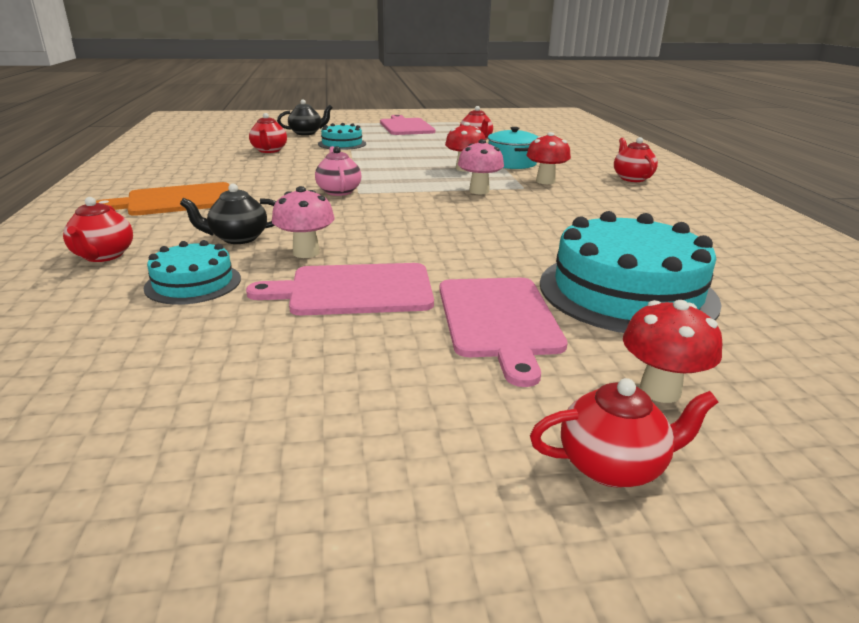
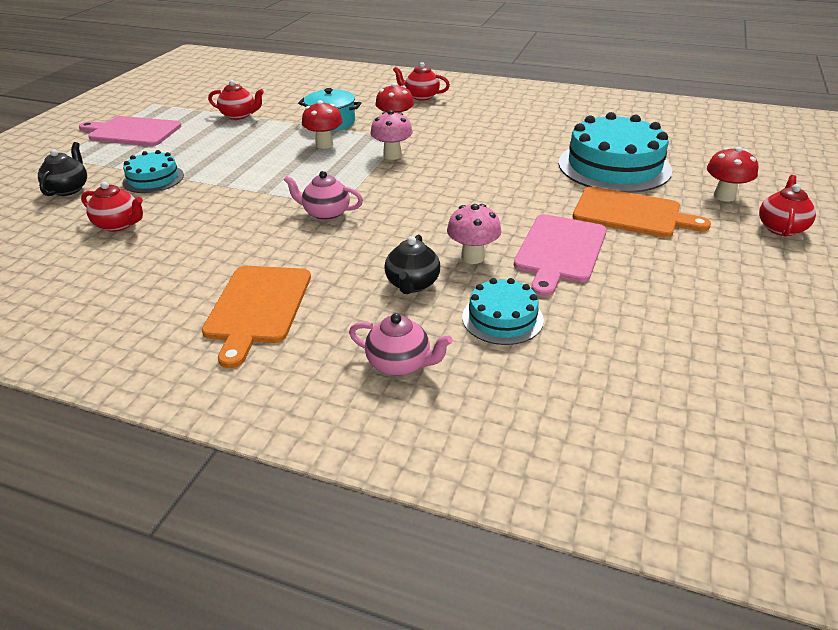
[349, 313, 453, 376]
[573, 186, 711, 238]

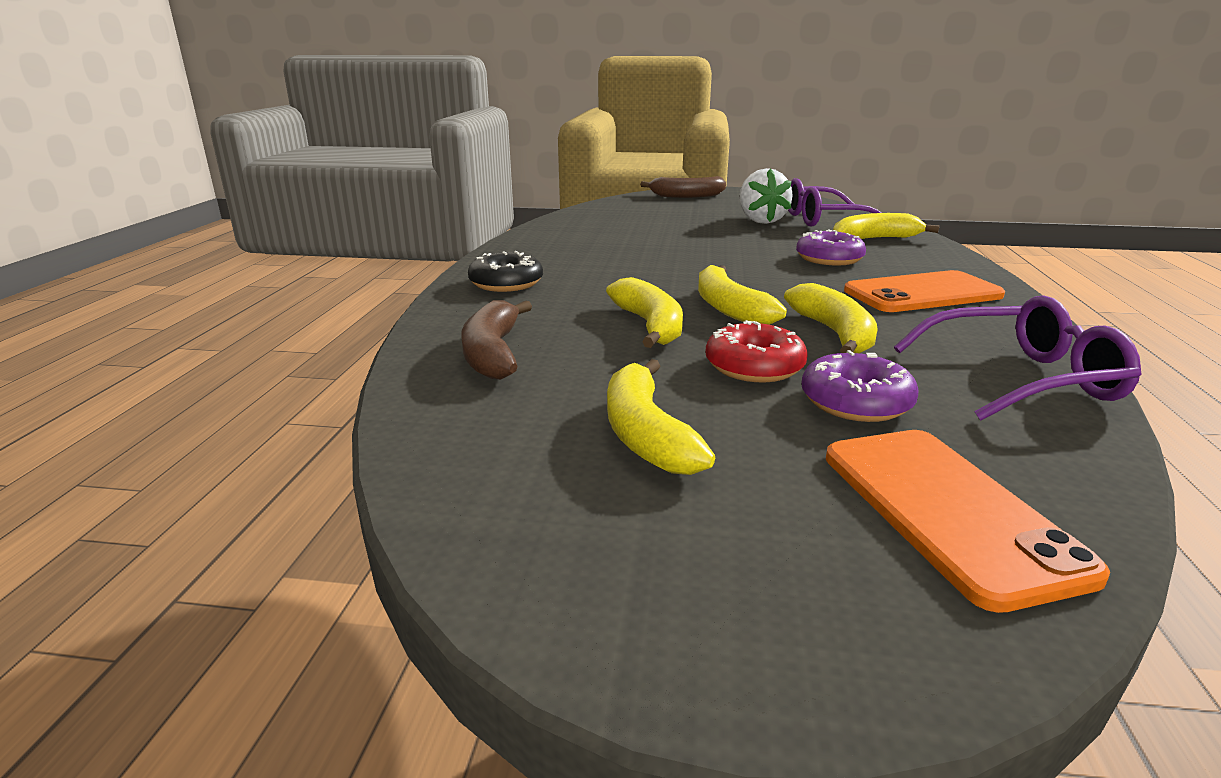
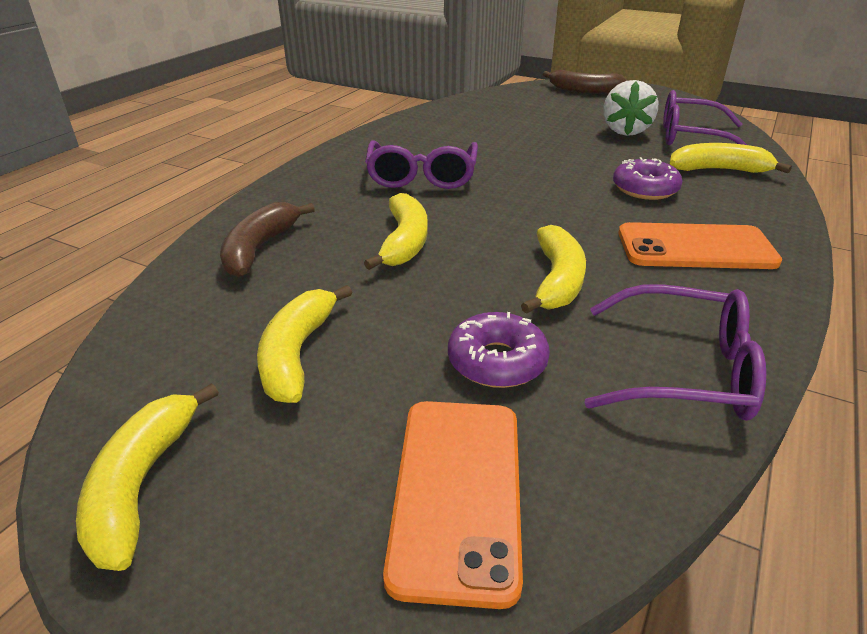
[76, 383, 219, 571]
[365, 141, 478, 189]
[468, 251, 543, 292] (first image)
[705, 320, 807, 382] (first image)

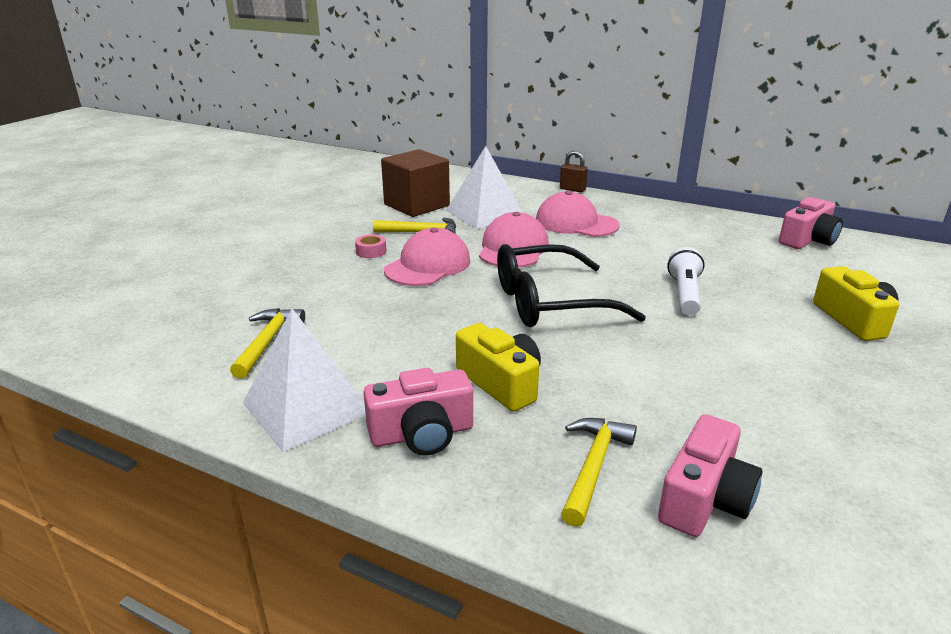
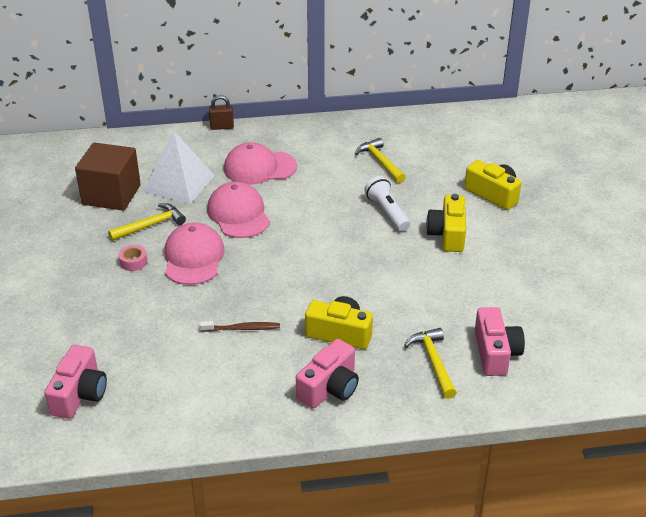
[44, 345, 107, 419]
[200, 321, 280, 332]
[355, 138, 406, 183]
[426, 194, 466, 252]
[243, 308, 366, 452] (first image)
[497, 244, 646, 327] (first image)

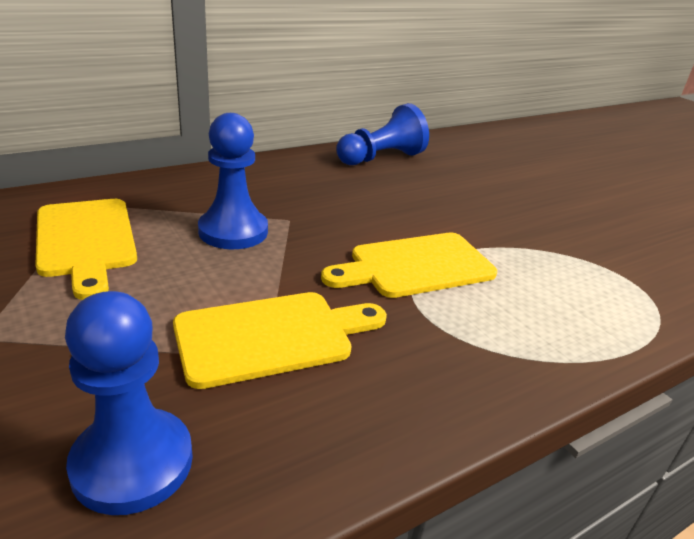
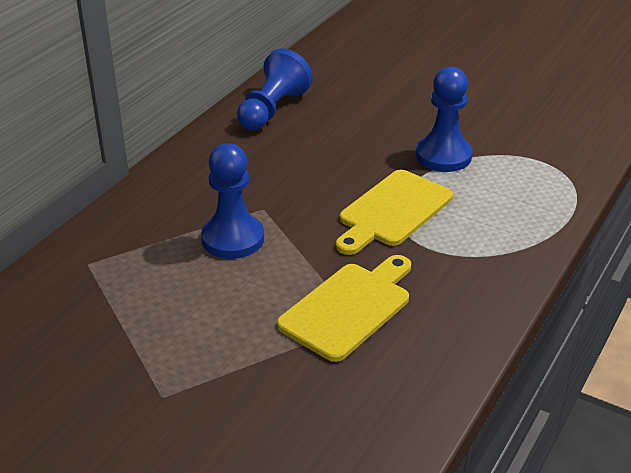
[416, 67, 473, 172]
[35, 199, 137, 300] (first image)

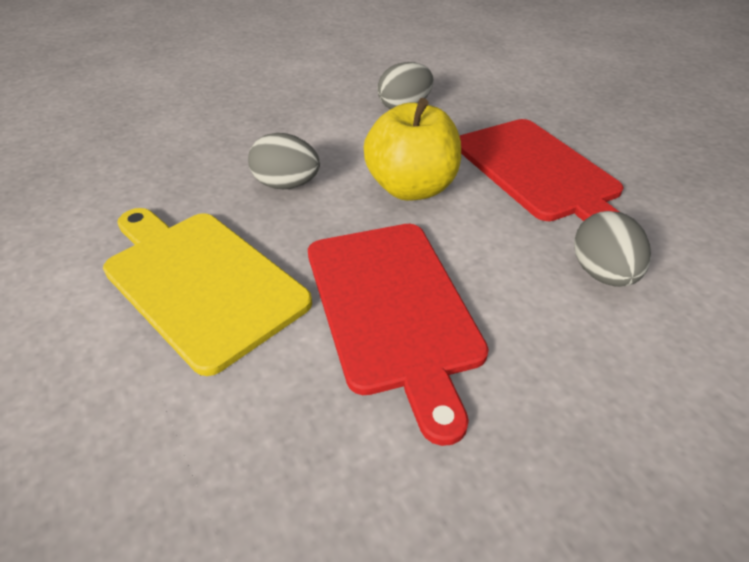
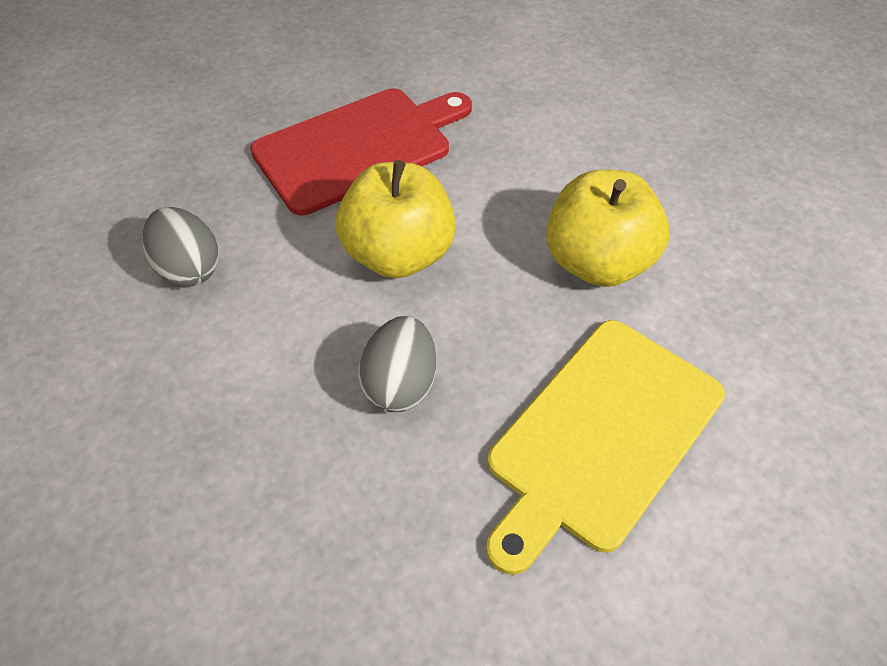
[546, 170, 669, 287]
[574, 211, 651, 287] (first image)

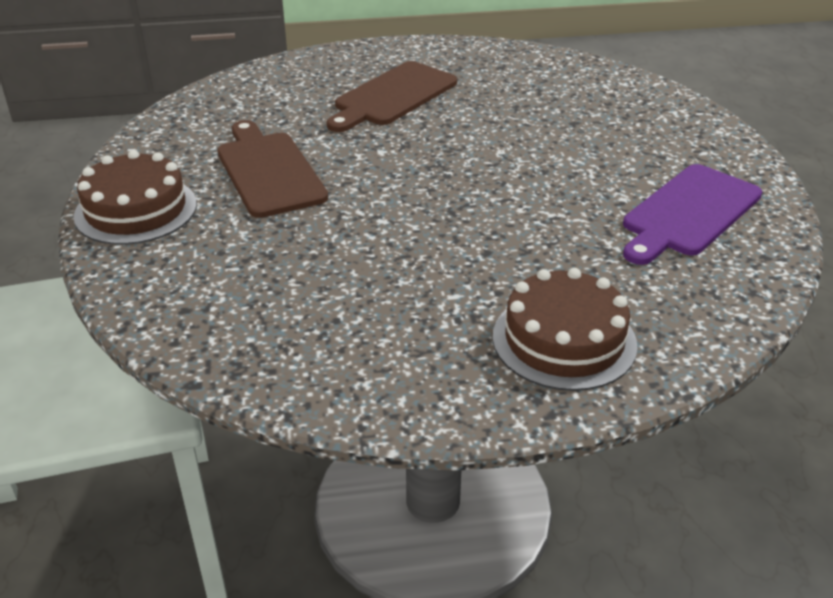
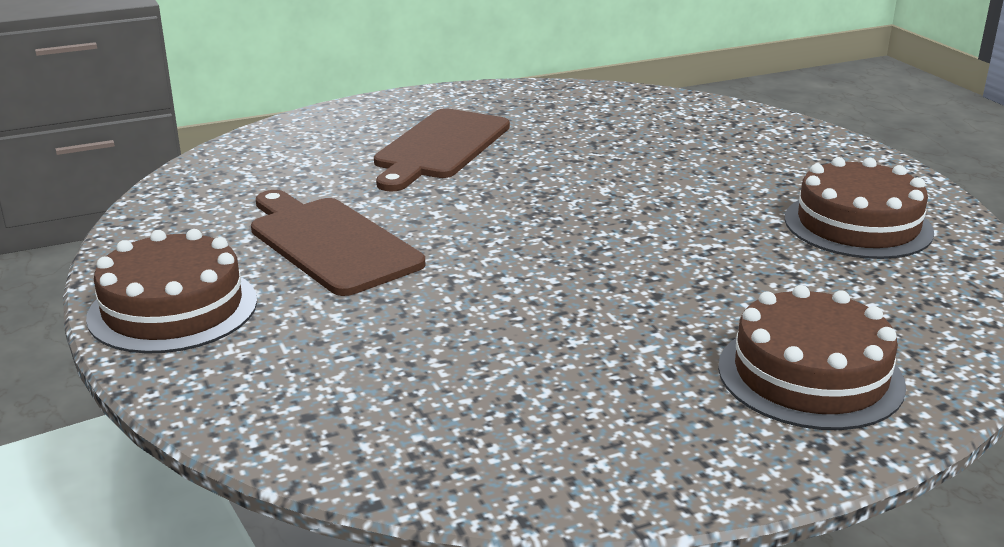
[785, 157, 934, 259]

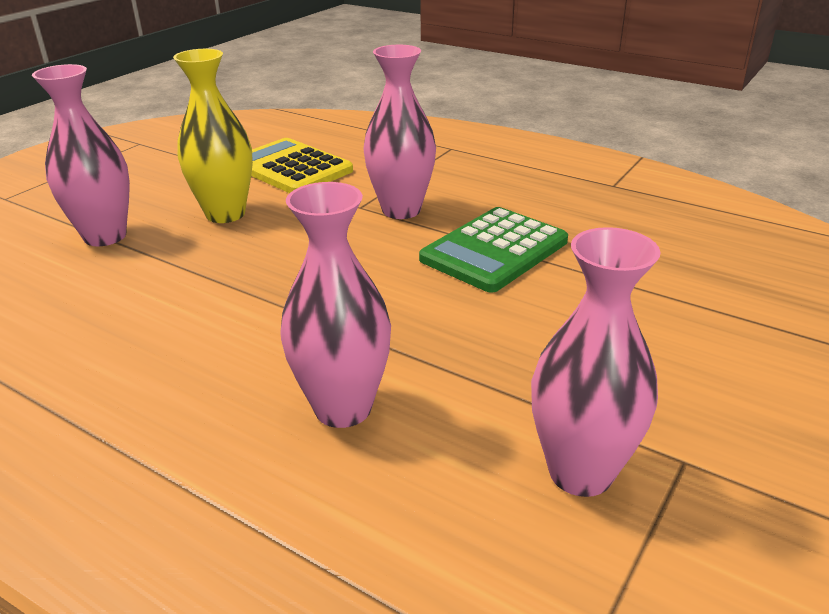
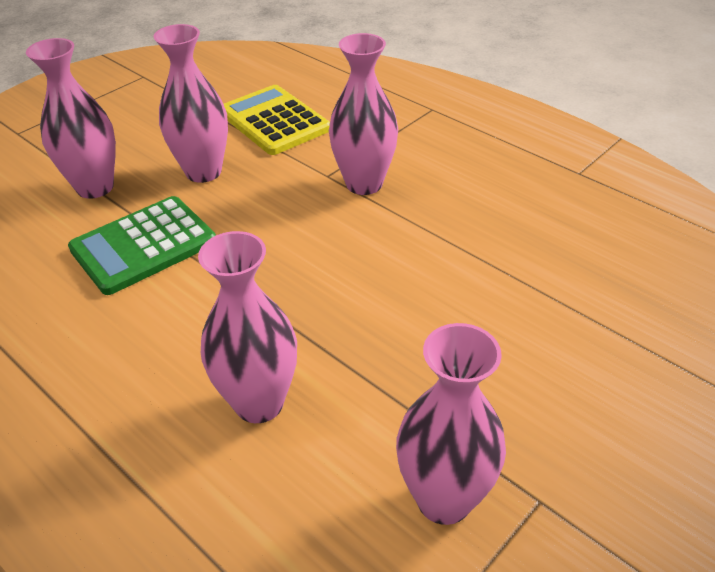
[68, 196, 216, 295]
[154, 24, 228, 183]

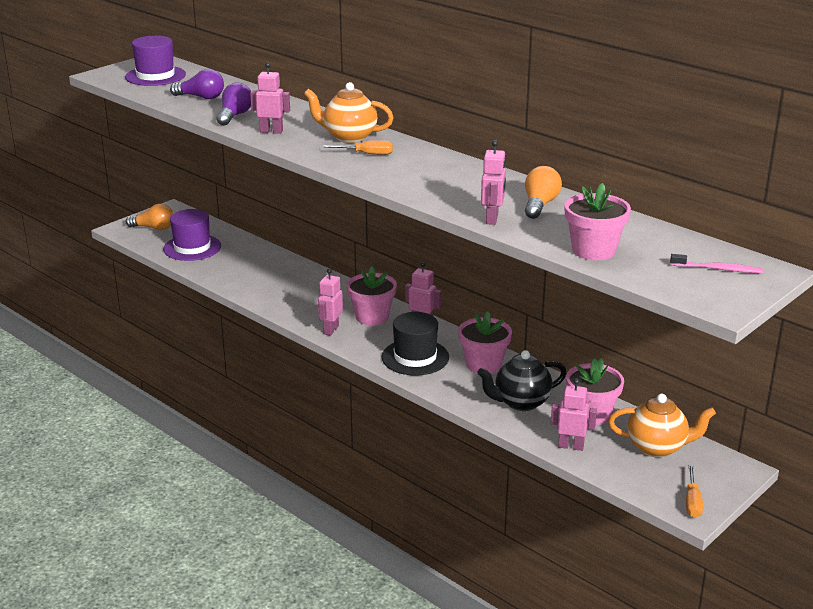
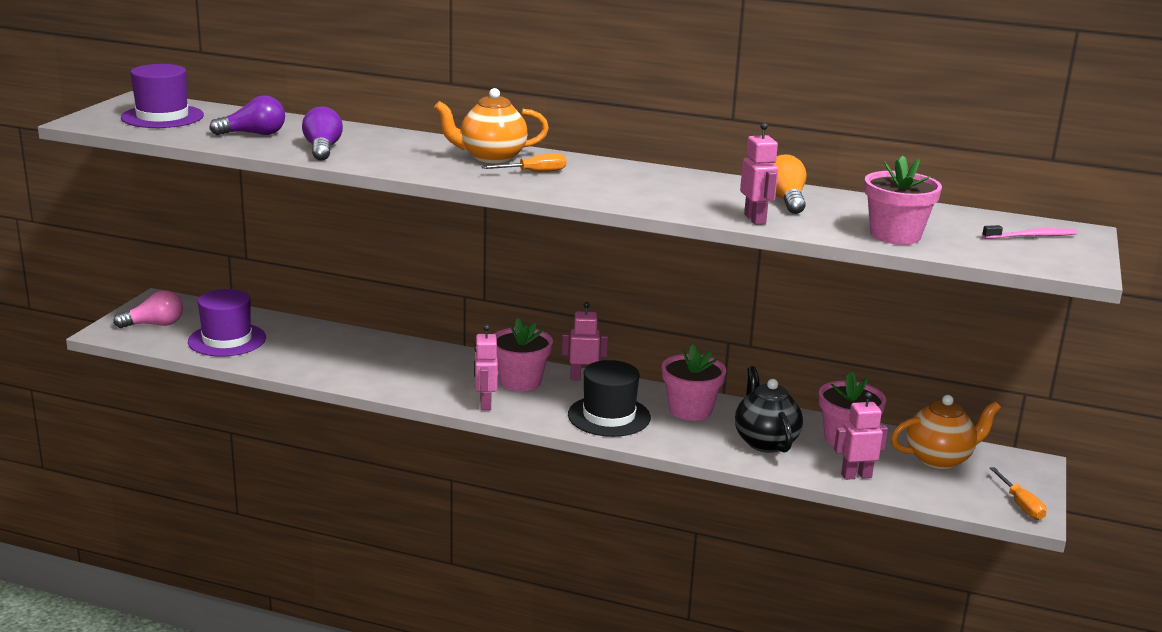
[113, 290, 183, 328]
[735, 366, 803, 453]
[250, 62, 290, 134] (first image)

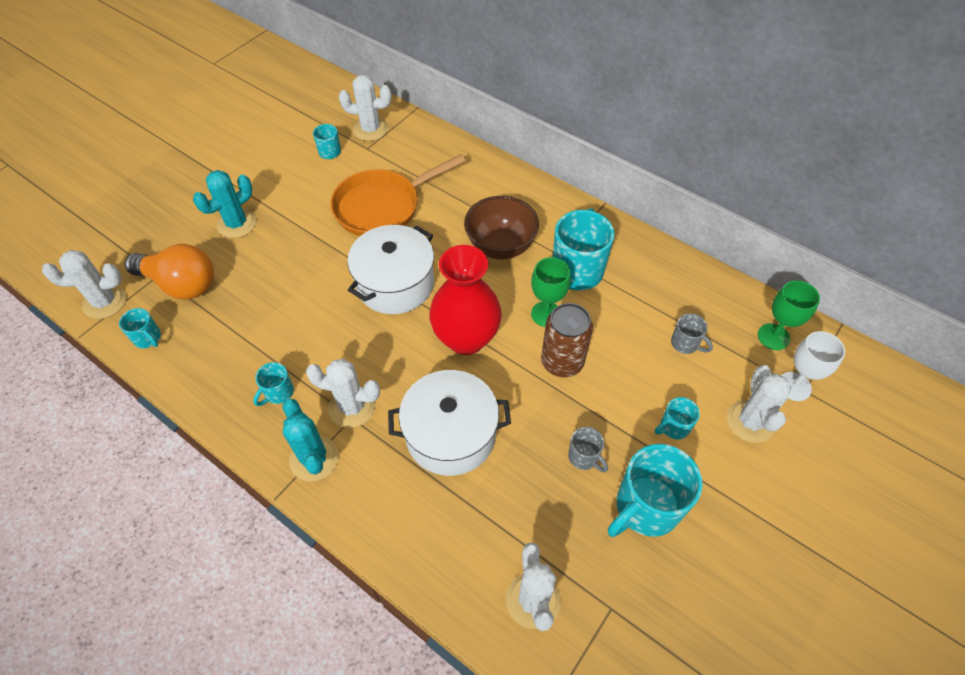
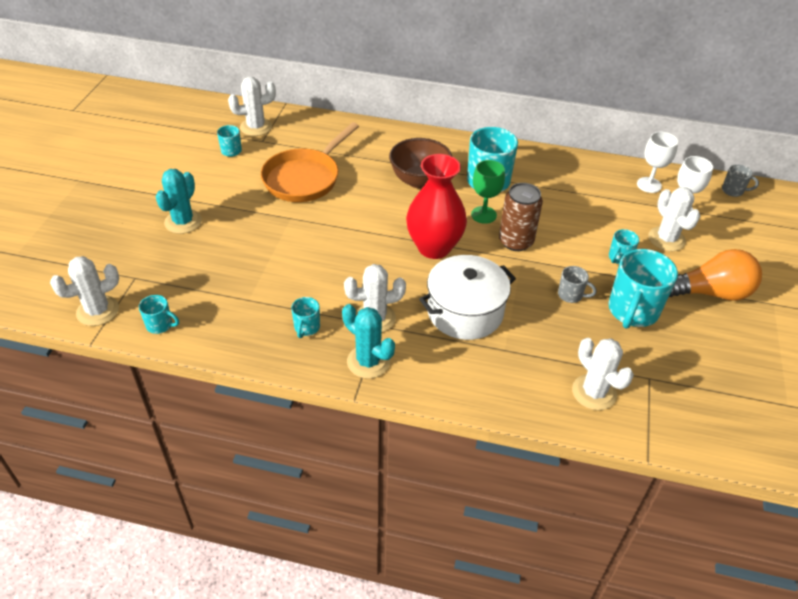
[637, 132, 678, 193]
[669, 249, 762, 301]
[722, 164, 759, 197]
[347, 225, 434, 314] (first image)

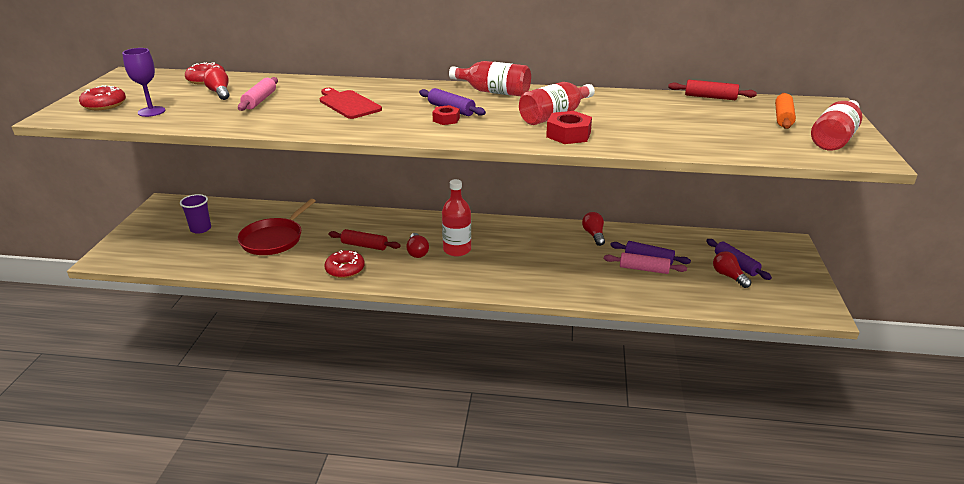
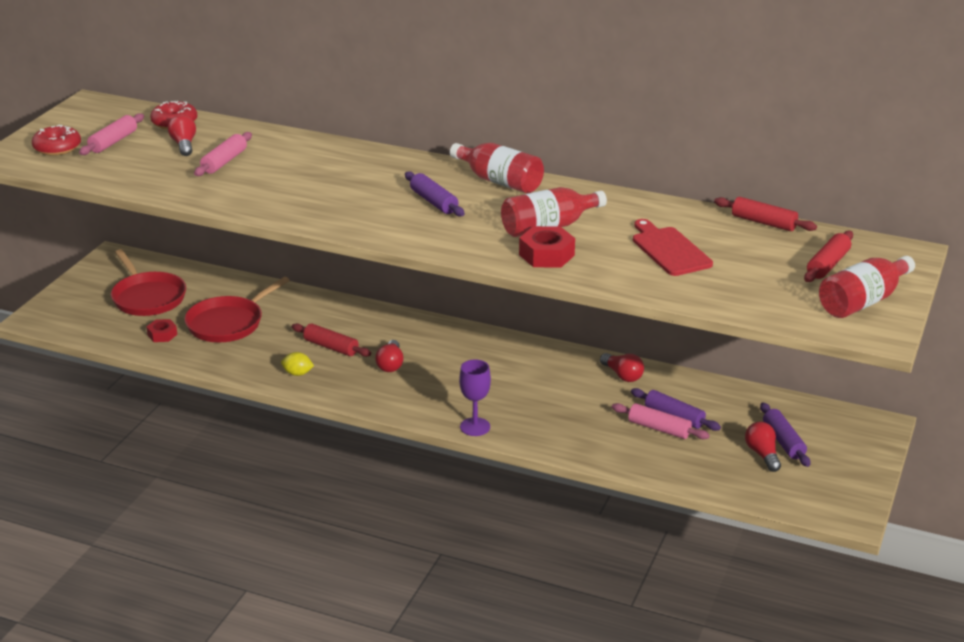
[79, 113, 144, 155]
[111, 249, 186, 316]
[146, 319, 177, 342]
[281, 352, 314, 376]
[459, 359, 491, 436]
[600, 353, 644, 382]
[633, 219, 713, 276]
[804, 231, 853, 282]
[442, 179, 471, 257] (first image)

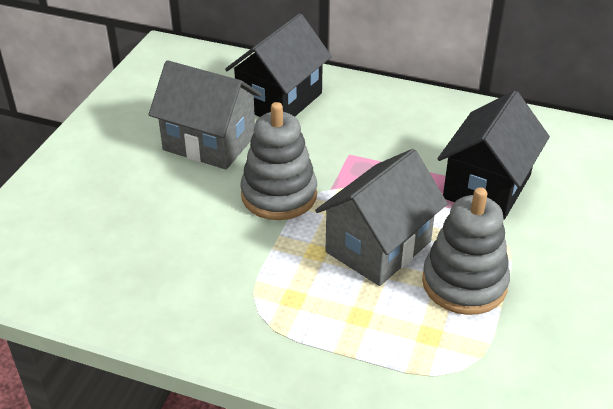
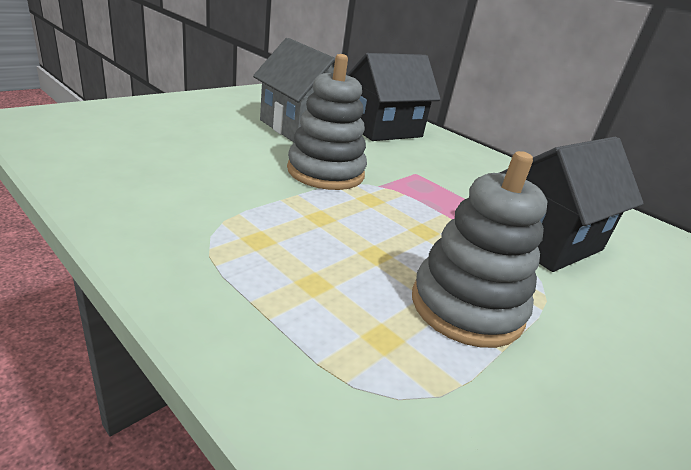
[315, 149, 448, 286] (first image)

